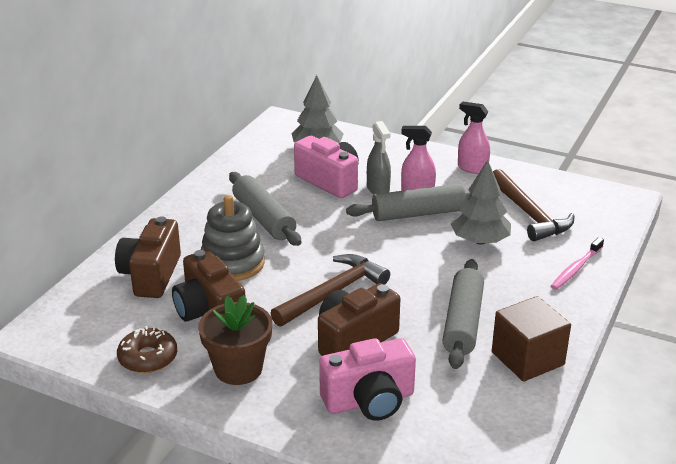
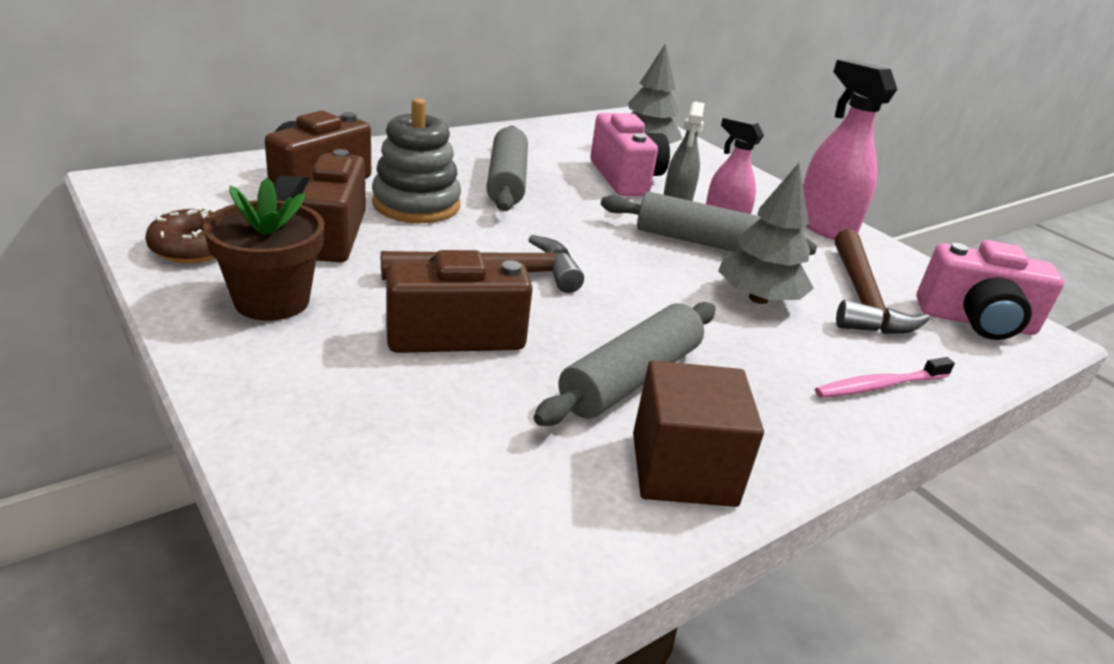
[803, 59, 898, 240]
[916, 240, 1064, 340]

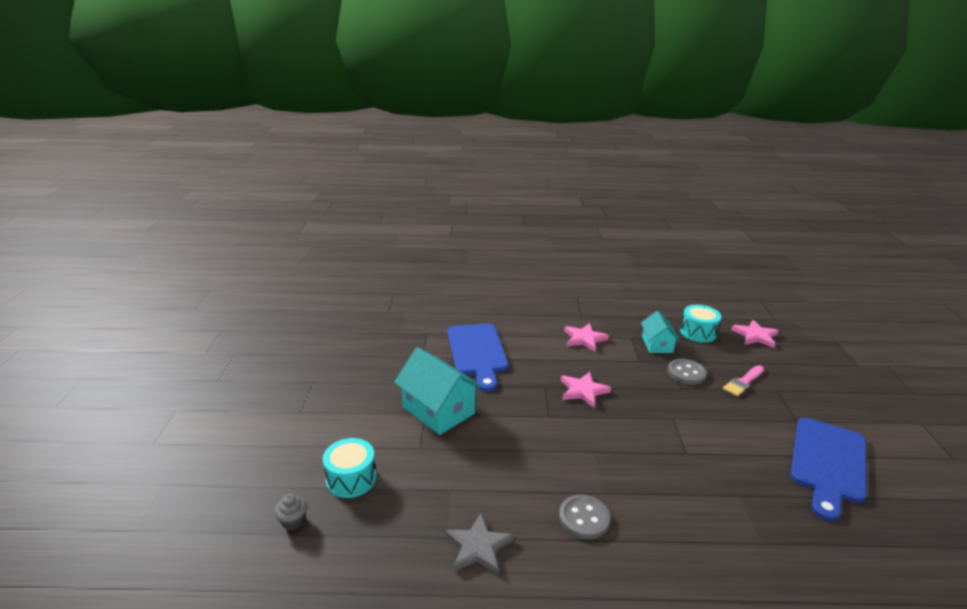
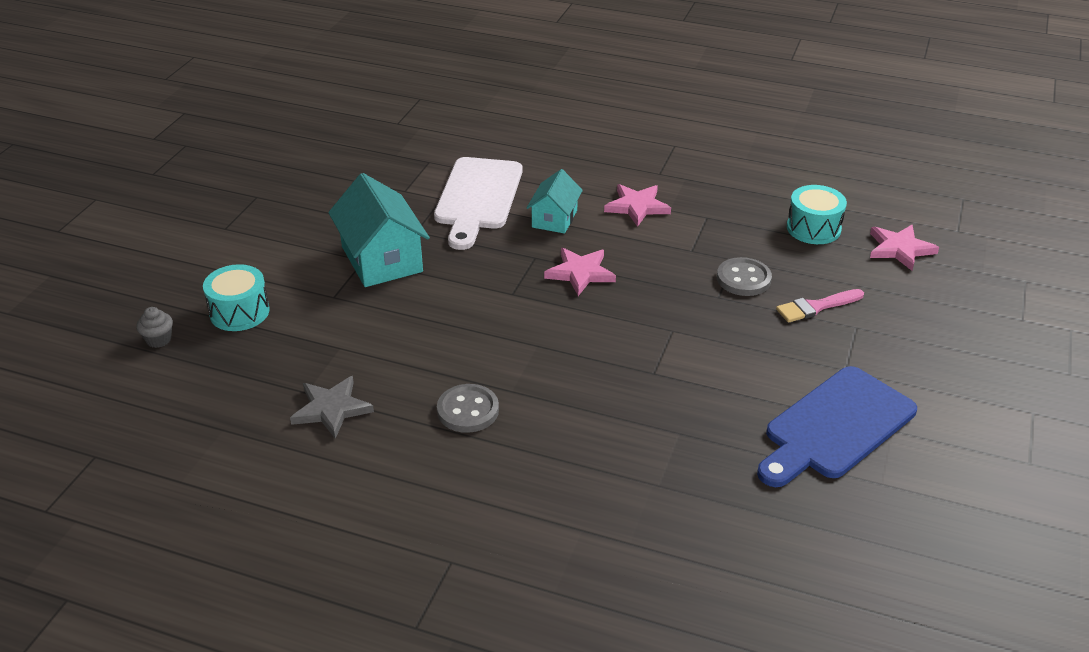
[434, 157, 523, 250]
[526, 169, 583, 234]

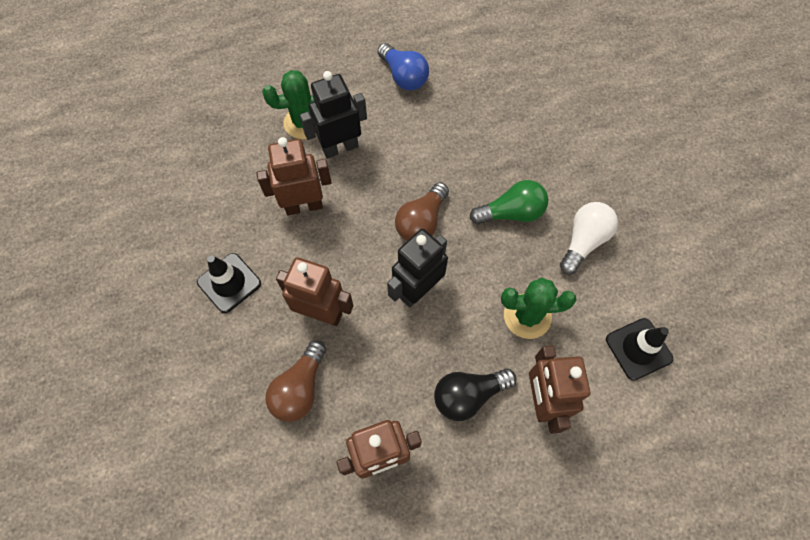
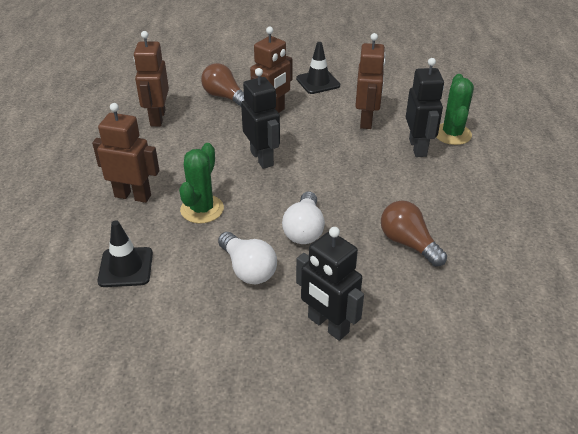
[282, 191, 325, 244]
[296, 227, 364, 341]
[381, 201, 447, 267]
[377, 43, 429, 91] (first image)
[434, 368, 517, 421] (first image)

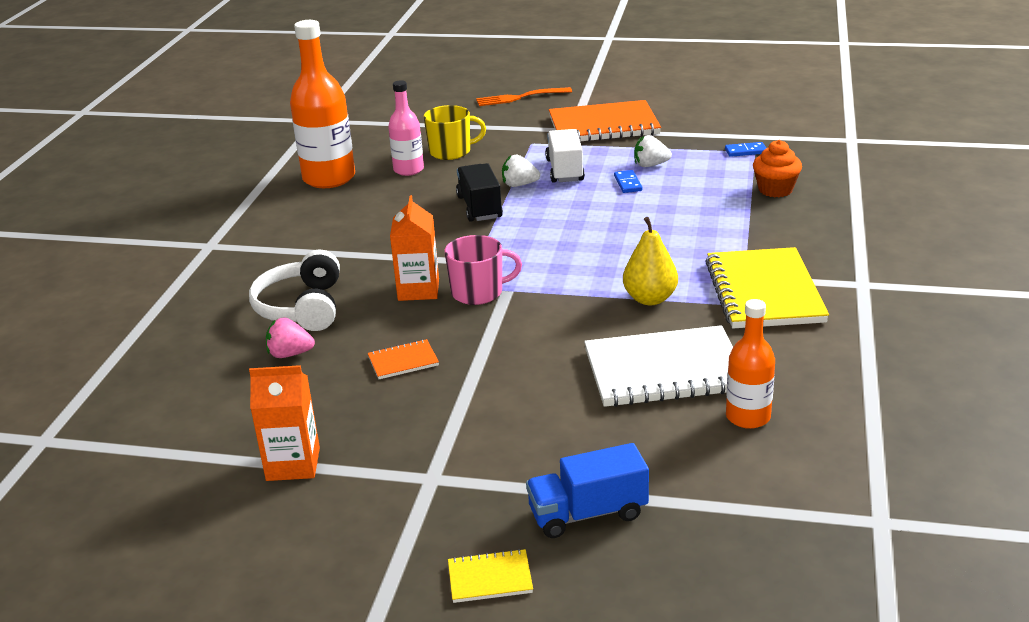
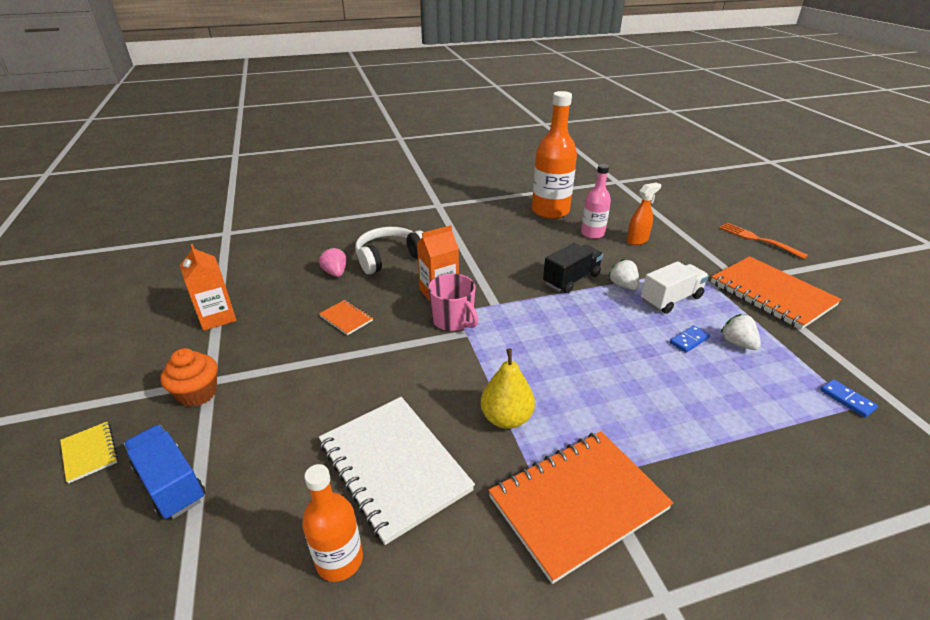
[160, 348, 217, 407]
[488, 431, 673, 584]
[627, 182, 661, 245]

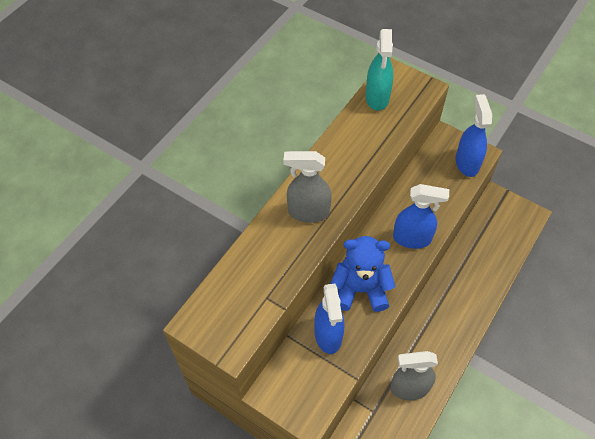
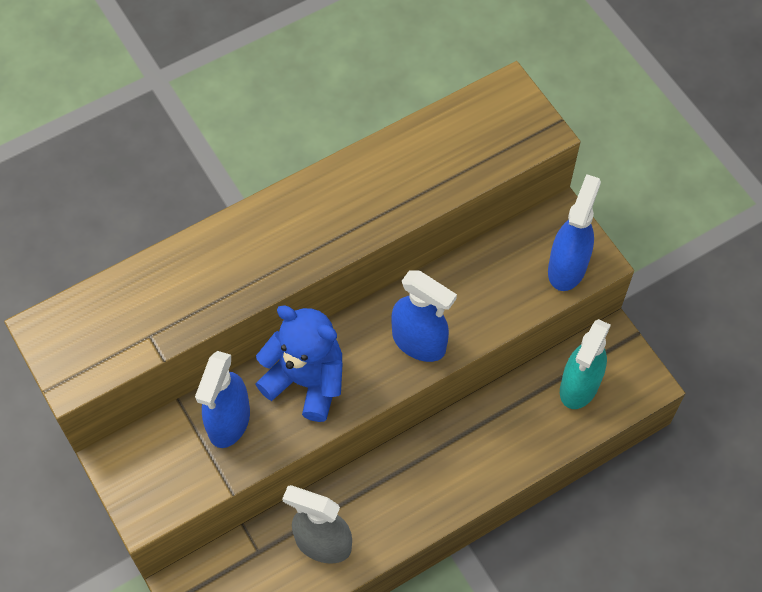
[560, 319, 611, 409]
[283, 151, 332, 223] (first image)

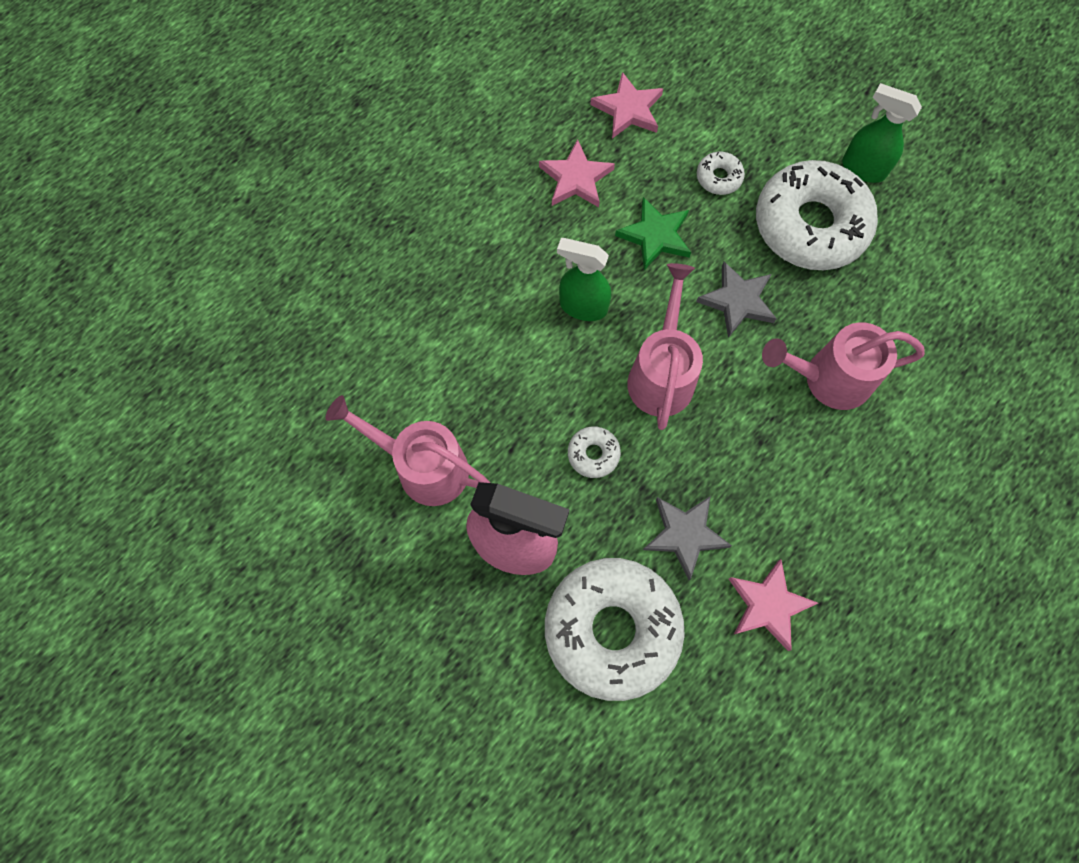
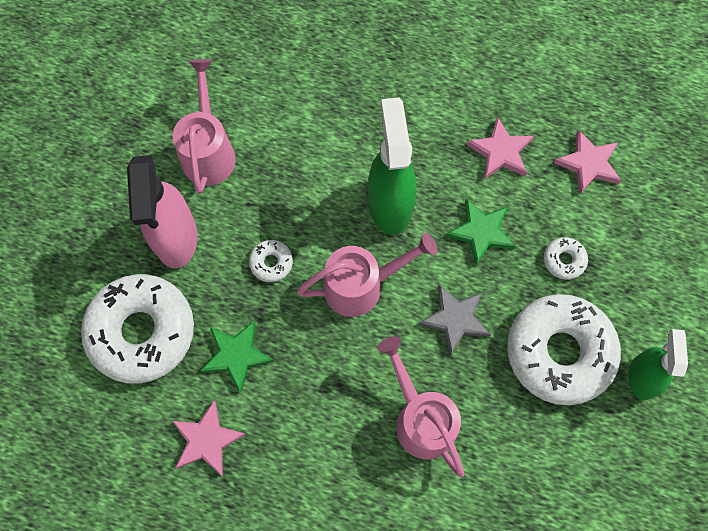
[200, 321, 274, 393]
[368, 98, 416, 235]

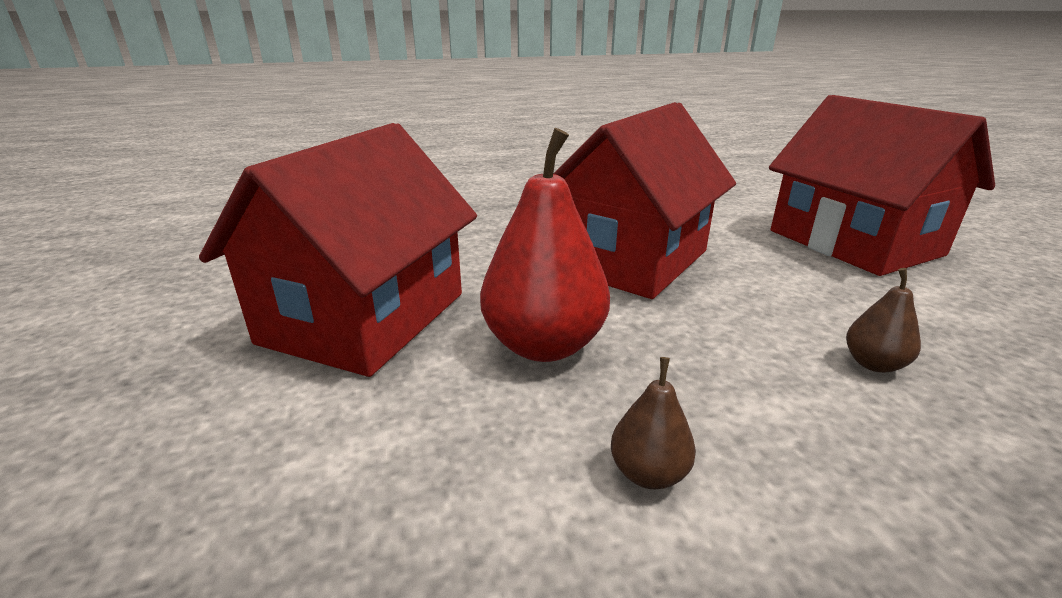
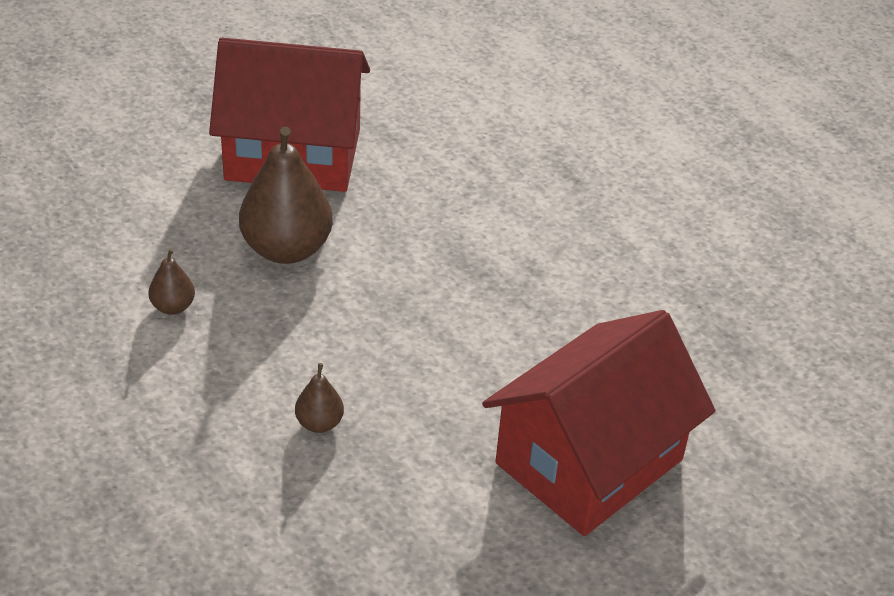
[239, 126, 333, 264]
[553, 102, 736, 299] (first image)

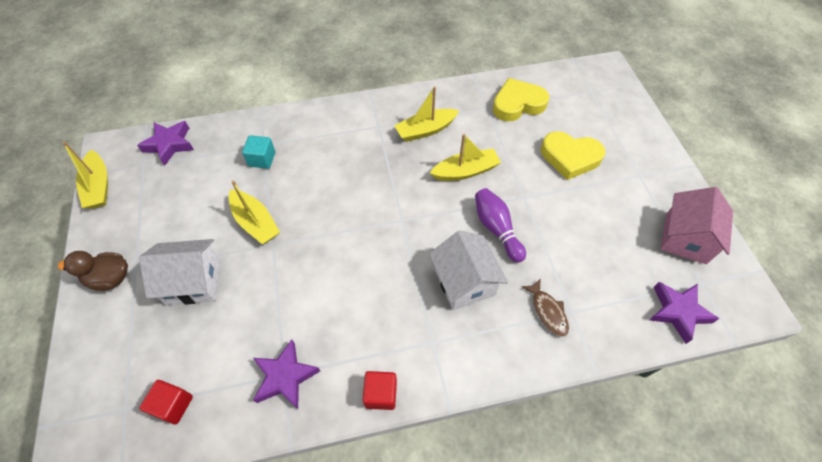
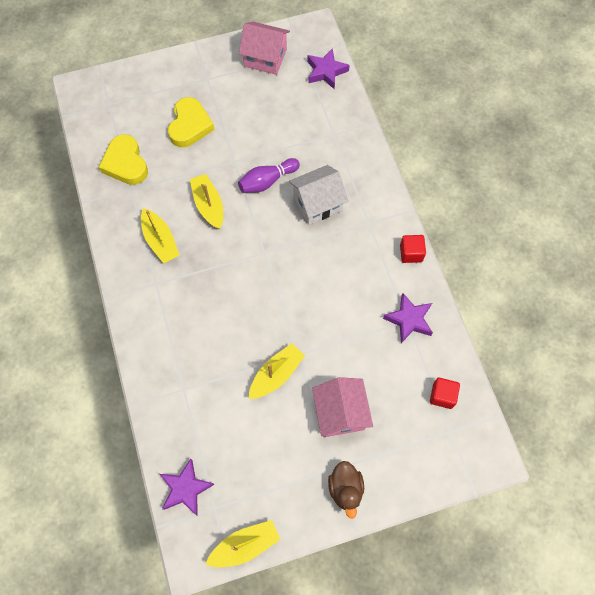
[312, 377, 373, 437]
[242, 135, 275, 169] (first image)
[521, 278, 569, 337] (first image)

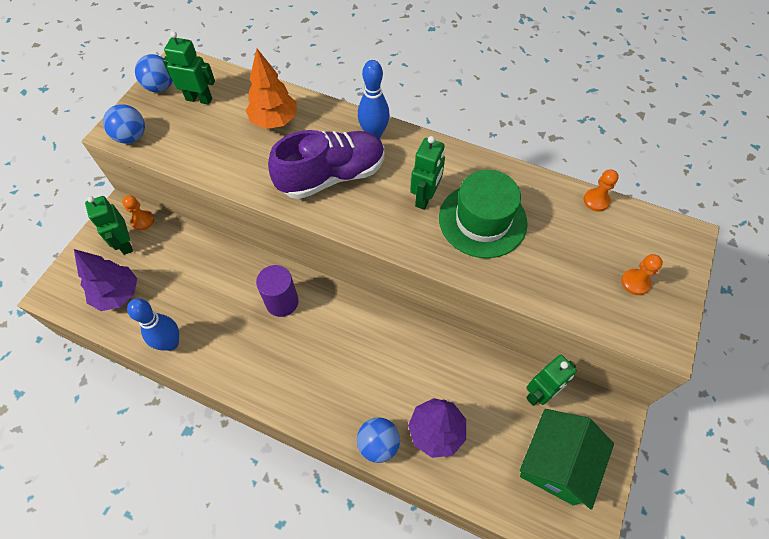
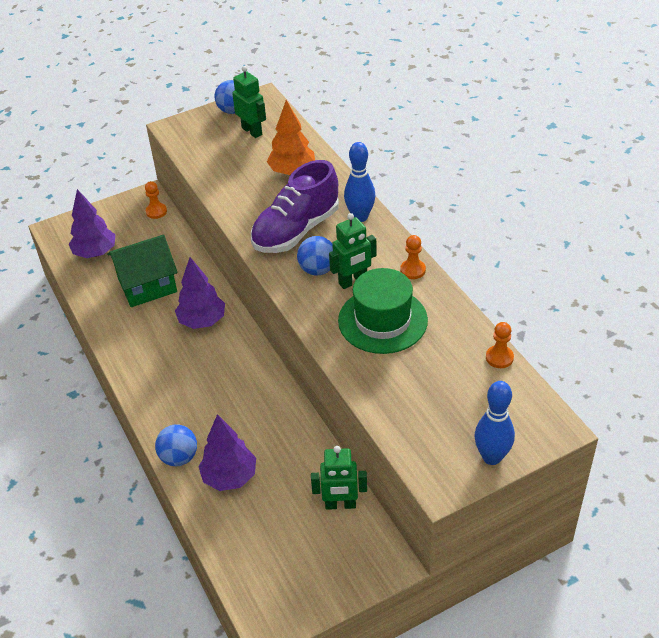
[107, 235, 178, 307]
[175, 257, 225, 329]
[251, 160, 339, 253]
[297, 236, 333, 276]
[400, 235, 426, 279]
[474, 381, 515, 465]
[85, 196, 133, 255] (first image)

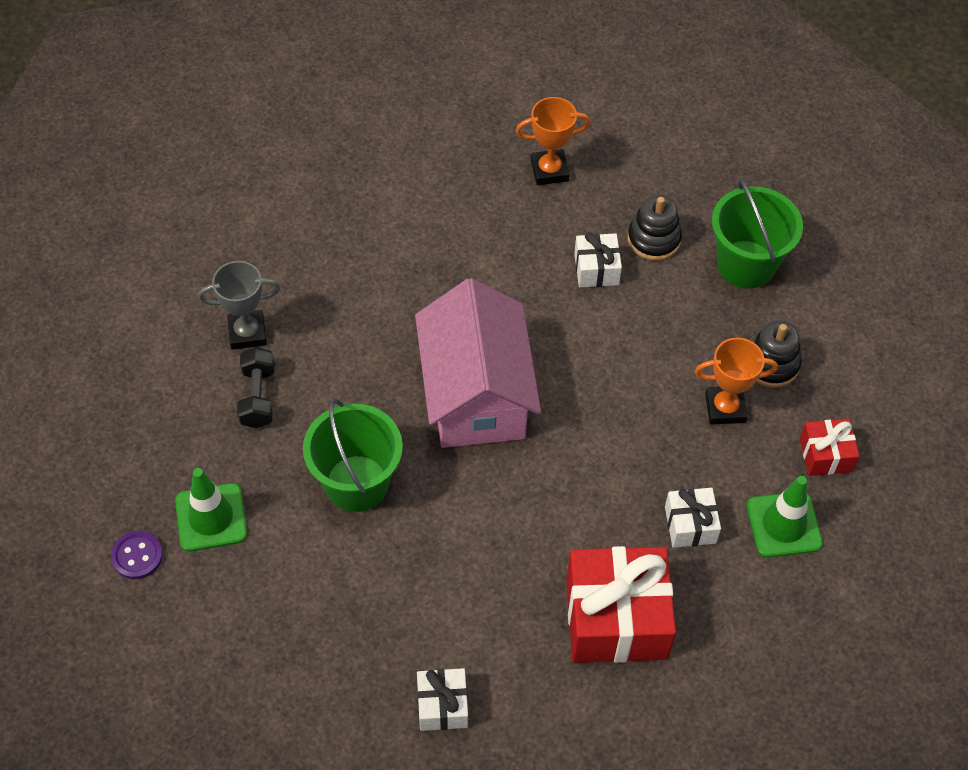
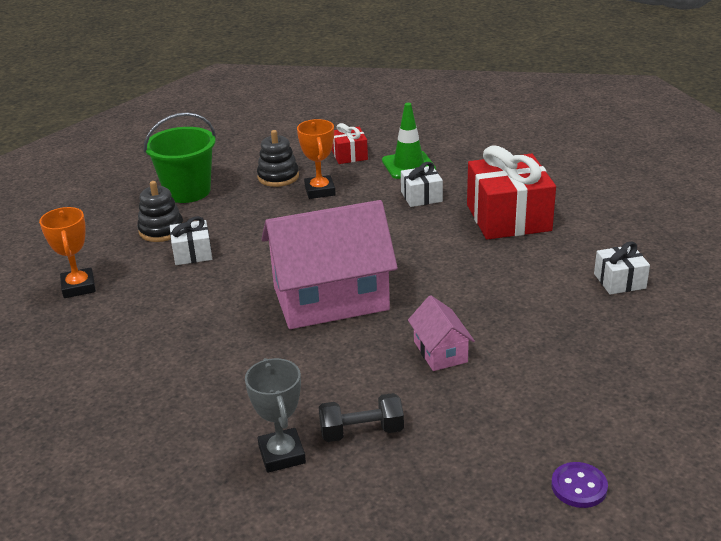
[408, 295, 475, 371]
[175, 468, 247, 552] (first image)

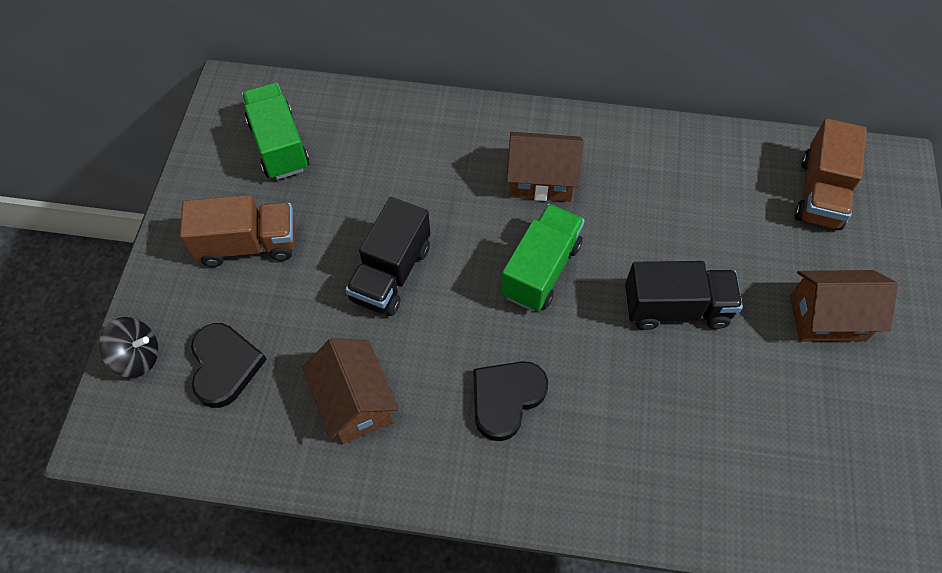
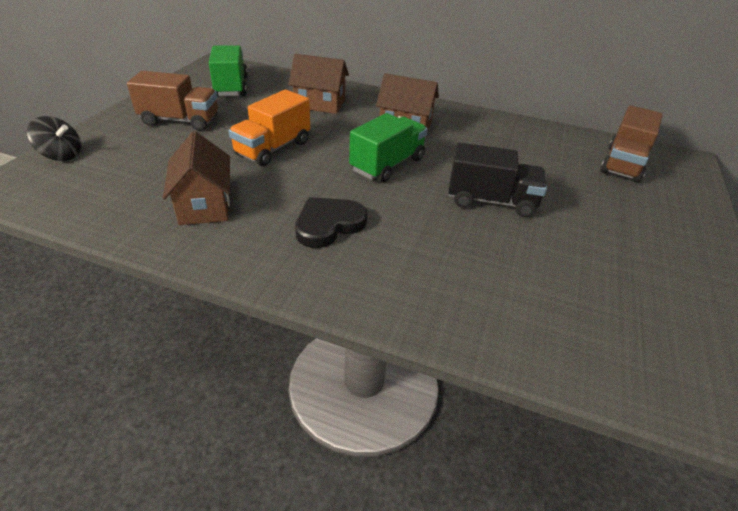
[228, 89, 310, 166]
[288, 54, 349, 114]
[191, 323, 267, 408] (first image)

